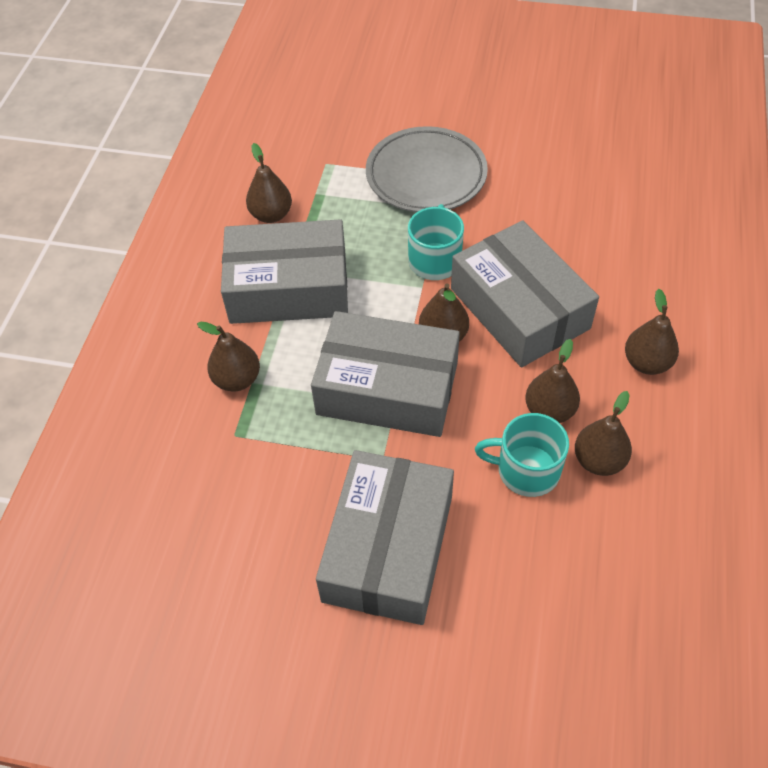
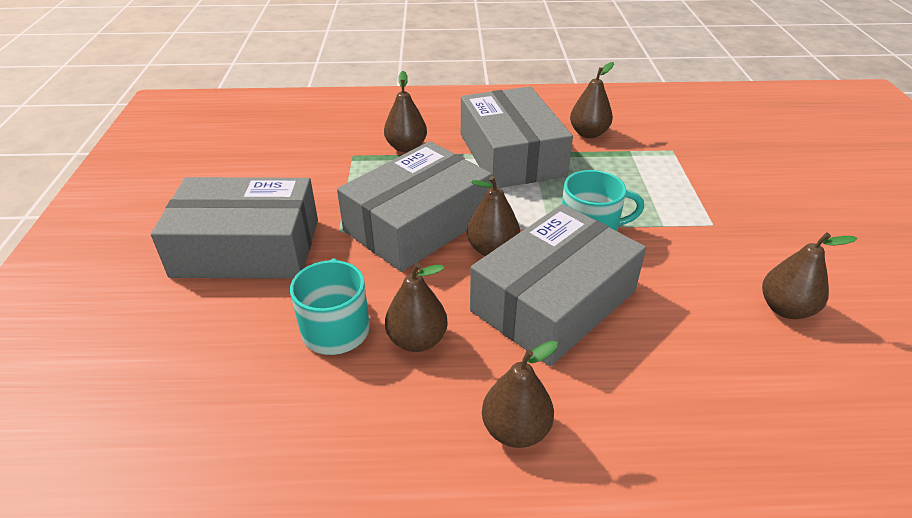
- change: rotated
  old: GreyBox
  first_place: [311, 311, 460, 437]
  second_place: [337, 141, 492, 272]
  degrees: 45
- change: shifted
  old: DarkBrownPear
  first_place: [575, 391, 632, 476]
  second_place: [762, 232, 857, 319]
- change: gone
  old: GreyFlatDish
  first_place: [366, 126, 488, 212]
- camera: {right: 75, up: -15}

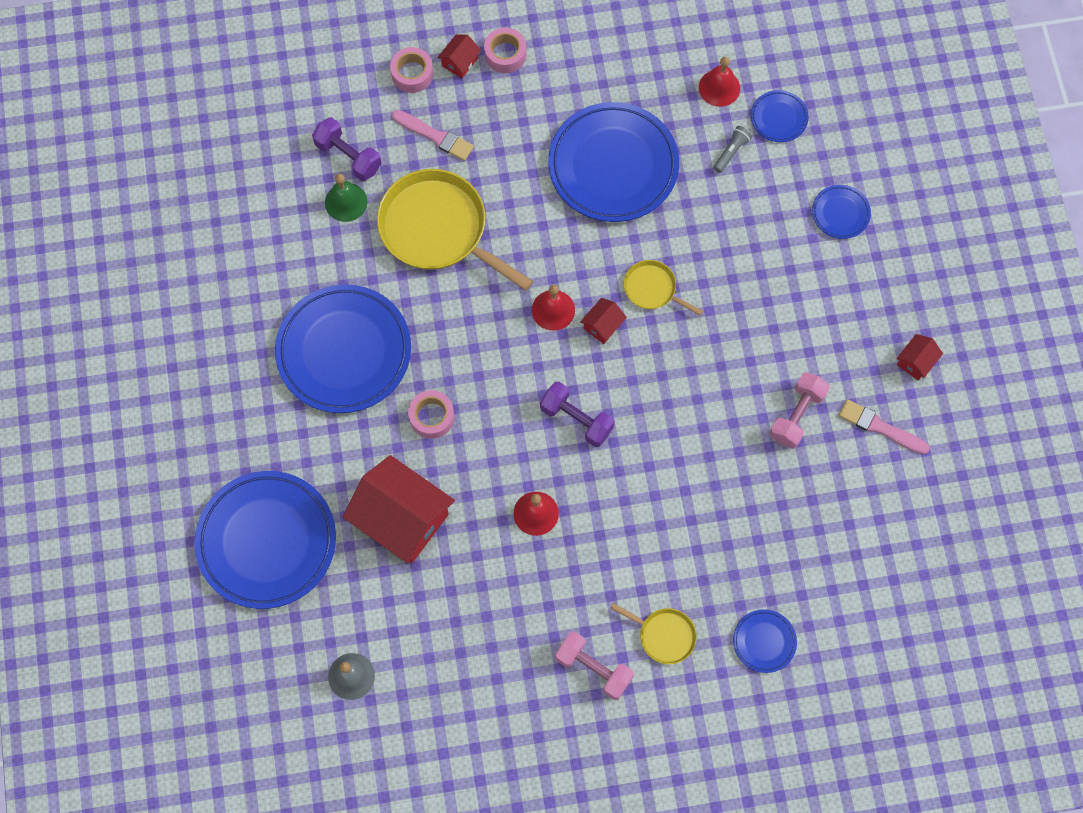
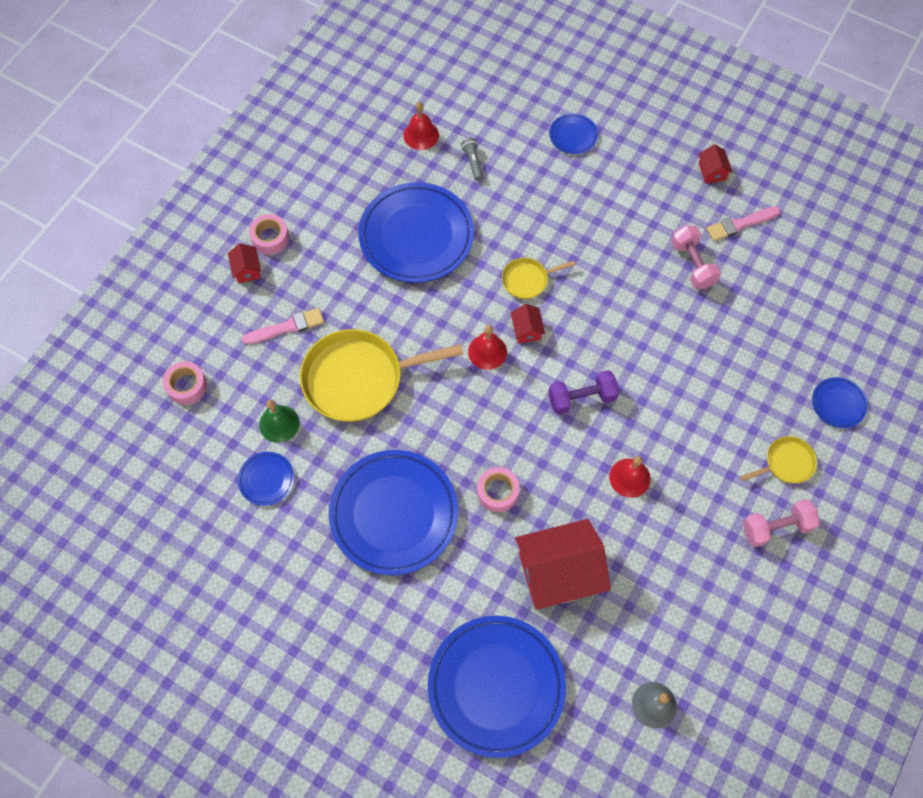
- change: shifted
  old: PinkStickyTape
  first_place: [390, 47, 433, 93]
  second_place: [163, 362, 207, 405]
- change: shifted
  old: BlueFlatDish
  first_place: [751, 90, 809, 142]
  second_place: [238, 452, 294, 506]
- change: gone
  old: VioletHandWeight
  first_place: [312, 117, 382, 181]
- camera: {right: -50, up: -5}

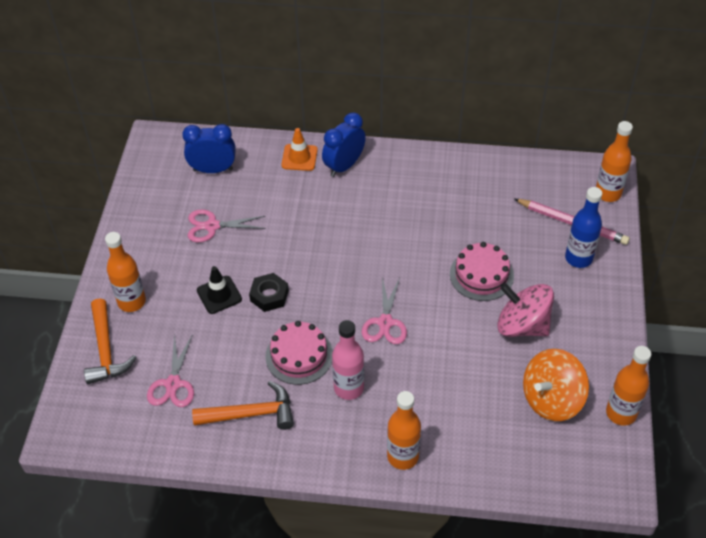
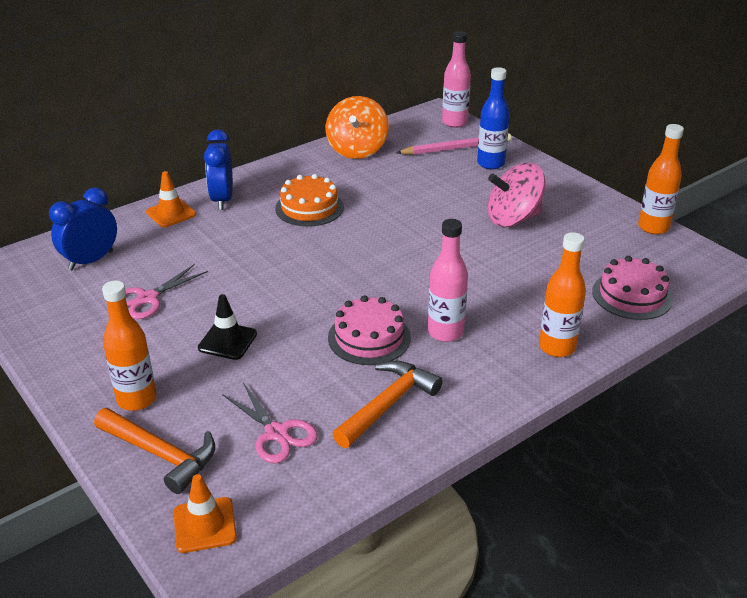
- change: new
  new: OrangeTrafficCone
  second_place: [174, 474, 237, 553]
- change: new
  new: OrangeLayerCake
  second_place: [275, 174, 344, 226]
- change: shifted
  old: OrangeSpinningTop
  first_place: [523, 349, 589, 421]
  second_place: [326, 96, 389, 159]
- change: repainted
  old: OrangeBottle
  new: PinkBottle
  first_place: [596, 121, 633, 202]
  second_place: [442, 31, 471, 128]
- change: shifted
  old: PinkLayerCake
  first_place: [450, 242, 514, 301]
  second_place: [592, 256, 673, 320]
- change: gone
  old: BlackHexNut
  first_place: [249, 273, 289, 312]
- change: gone
  old: PinkScissors
  first_place: [361, 277, 407, 344]
- camera: {right: -45, up: -15}

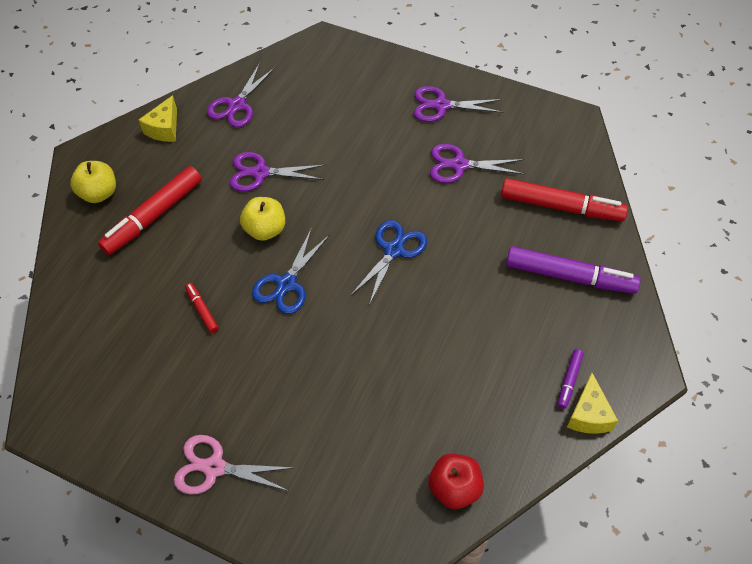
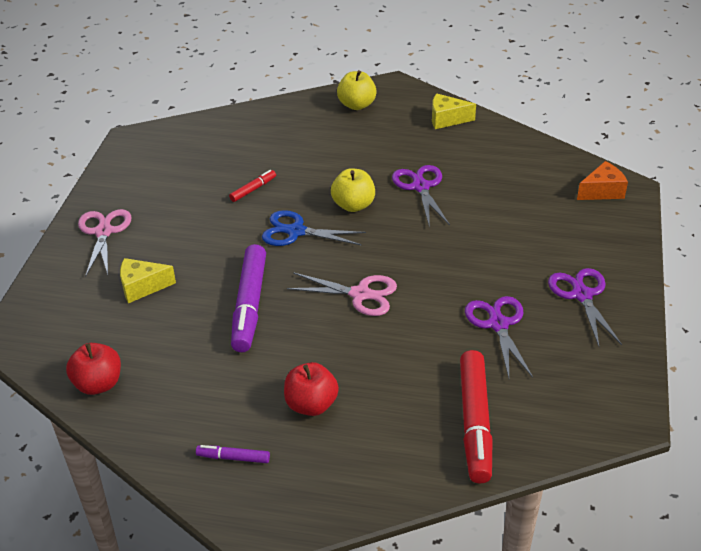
- change: shifted
  old: BrightYellowPieceOfCheese
  first_place: [567, 373, 618, 434]
  second_place: [120, 258, 176, 303]
- change: shifted
  old: VioletFeltPen
  first_place: [506, 246, 641, 294]
  second_place: [231, 244, 266, 352]
- change: new
  new: ScarletToyApple
  second_place: [284, 362, 339, 416]
- change: repainted
  old: BlueScissors
  new: PinkScissors
  first_place: [350, 220, 427, 305]
  second_place: [287, 272, 397, 316]
- change: new
  new: OrangePieceOfCheese
  second_place: [577, 161, 628, 200]
- change: gone
  old: ScarletFeltPen
  first_place: [98, 166, 202, 255]
- change: gone
  old: VioletScissors
  first_place: [207, 63, 275, 127]
- camera: {right: 75, up: -15}

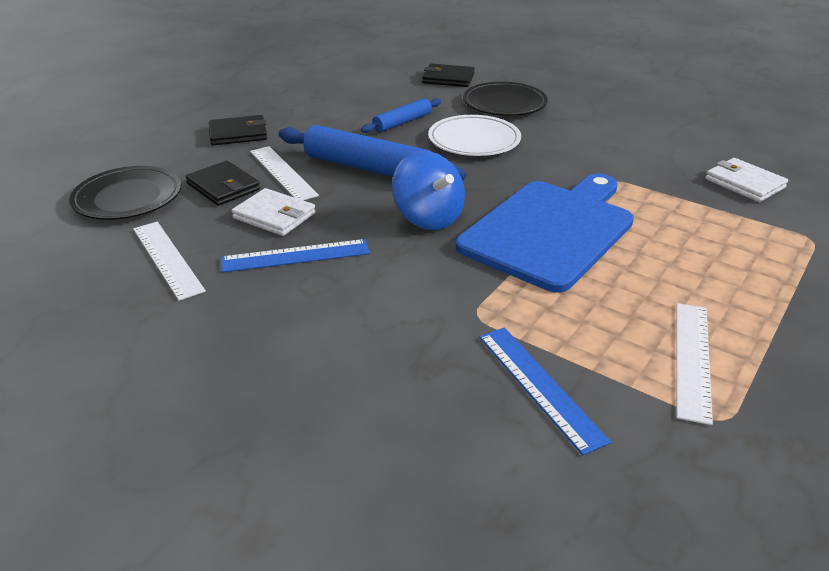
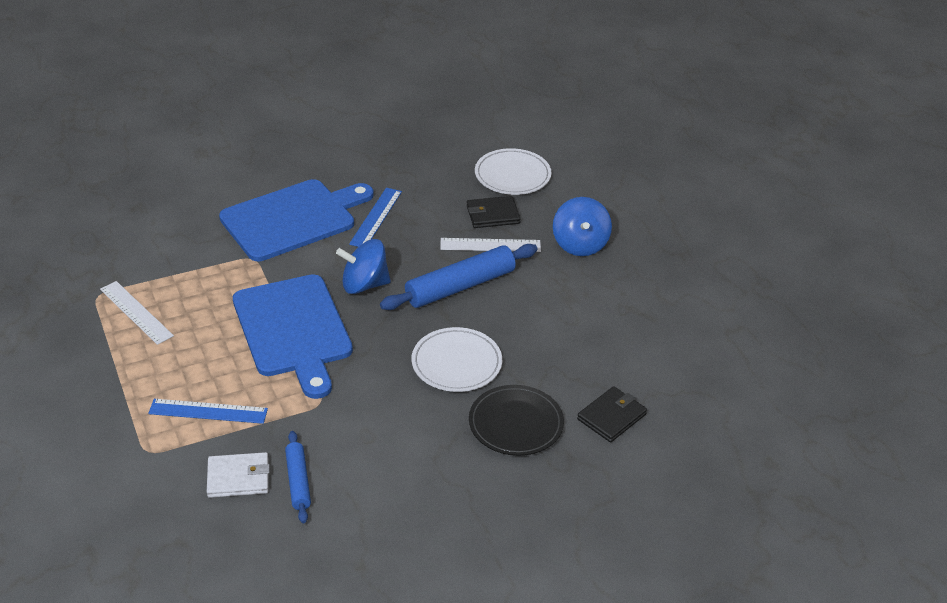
- change: shifted
  old: BlueStraightedge
  first_place: [479, 327, 611, 455]
  second_place: [148, 399, 268, 424]
- change: new
  new: BlueCuttingBoard
  second_place: [219, 179, 374, 261]
- change: shifted
  old: BlueDoughRoller
  first_place: [361, 98, 441, 133]
  second_place: [285, 431, 311, 523]
- change: repainted
  old: BlackFlatDish
  new: WhiteFlatDish
  first_place: [69, 166, 181, 220]
  second_place: [475, 148, 551, 195]
- change: swapped
  old: BlackBillfold
  new: BlueSpinningTop
  first_place: [209, 115, 267, 145]
  second_place: [553, 197, 612, 256]
- change: gone
  old: WhiteStraightedge
  first_place: [133, 222, 206, 301]
- change: gone
  old: WhiteBillfold
  first_place: [232, 188, 316, 236]
- camera: {right: 120, up: 5}

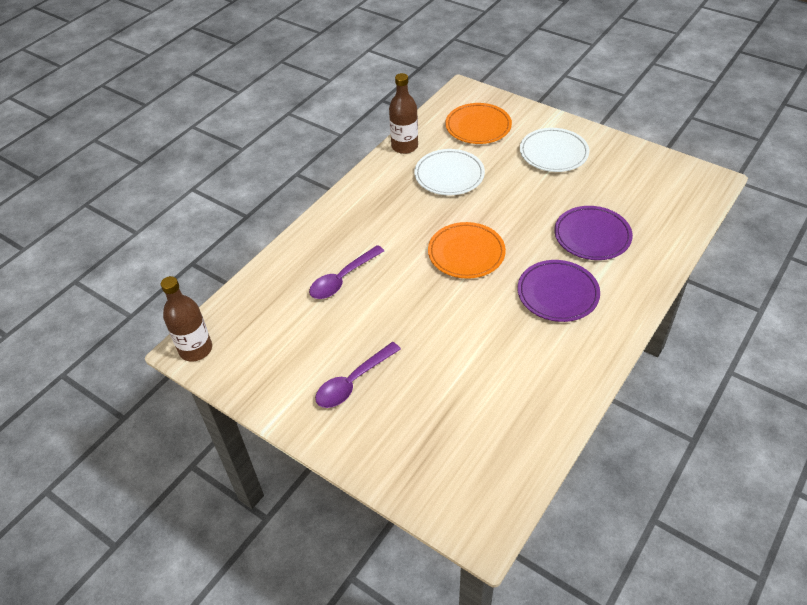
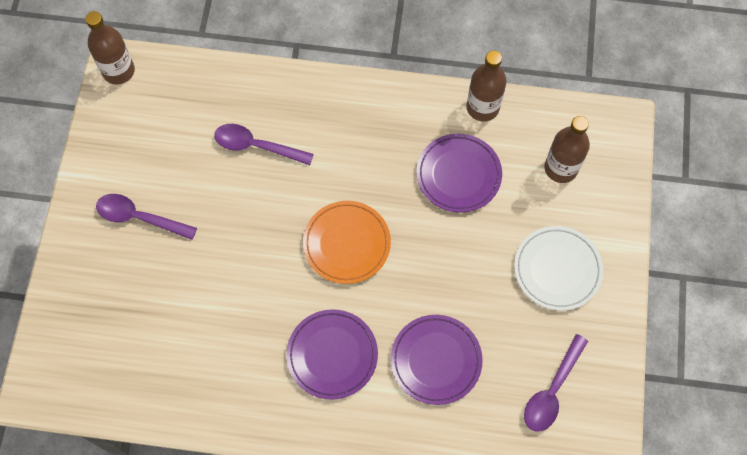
- change: repainted
  old: WhiteFlatDish
  new: VioletFlatDish
  first_place: [414, 149, 485, 195]
  second_place: [417, 133, 502, 213]
- change: new
  new: VioletTablespoon
  second_place: [524, 334, 588, 432]
- change: swapped
  old: OrangeFlatDish
  new: DarkBrownBottle
  first_place: [445, 103, 512, 144]
  second_place: [544, 116, 590, 183]
- camera: {right: 60, up: 20}

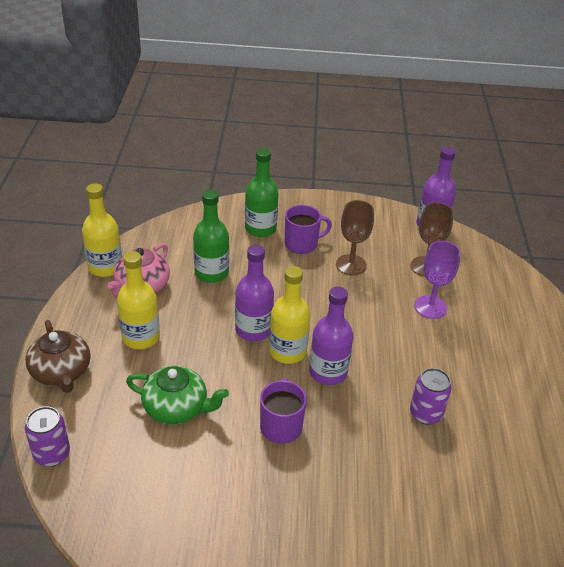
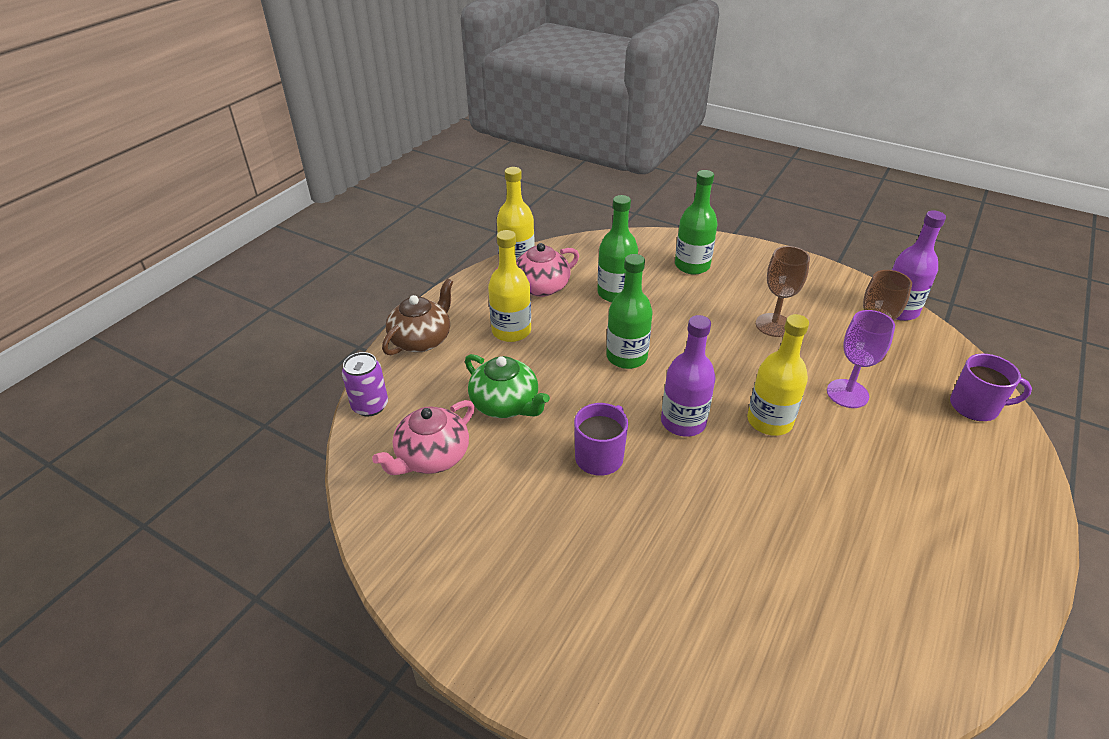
- change: new
  new: PinkTeaPot
  second_place: [372, 400, 475, 475]
- change: rotated
  old: DarkBrownTeaPot
  first_place: [25, 320, 90, 393]
  second_place: [382, 279, 453, 355]
  degrees: -150
- change: repainted
  old: VioletBottle
  new: LeafGreenBottle
  first_place: [235, 245, 274, 341]
  second_place: [606, 254, 653, 369]
- change: shifted
  old: BrightYellowBottle
  first_place: [269, 266, 310, 364]
  second_place: [747, 314, 809, 436]
- change: shifted
  old: VioletTeaMug
  first_place: [284, 205, 332, 254]
  second_place: [950, 354, 1032, 421]
- change: gone
  old: VioletSodaCan
  first_place: [410, 368, 452, 425]
- camera: {right: 30, up: 0}

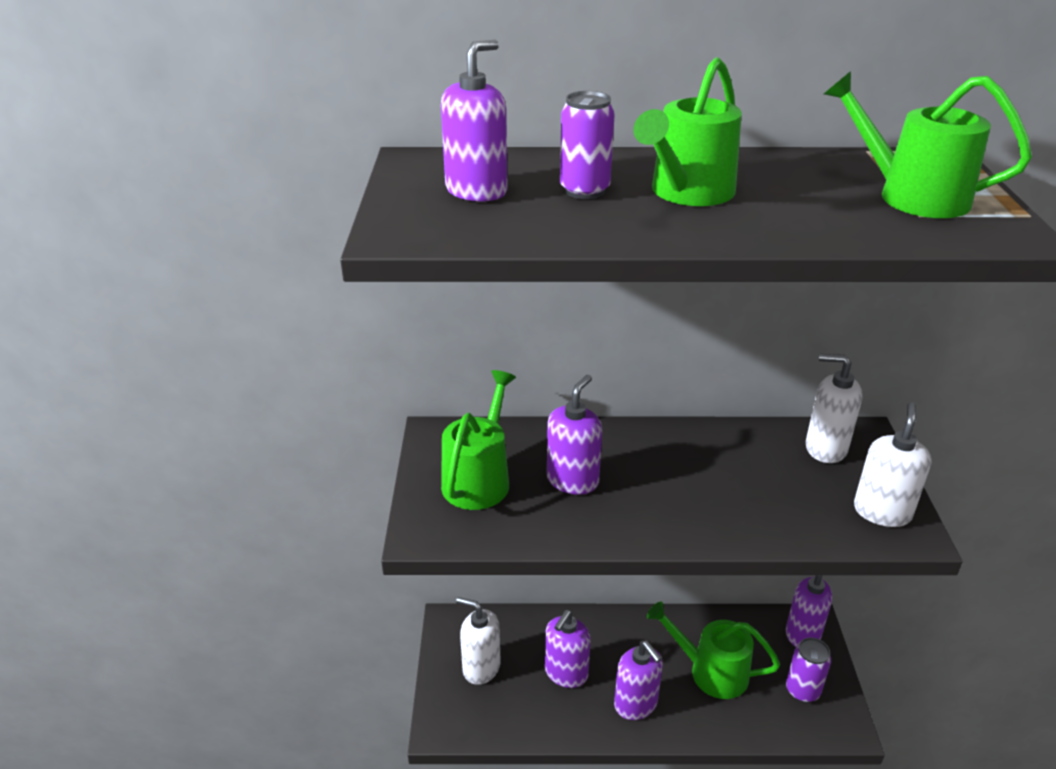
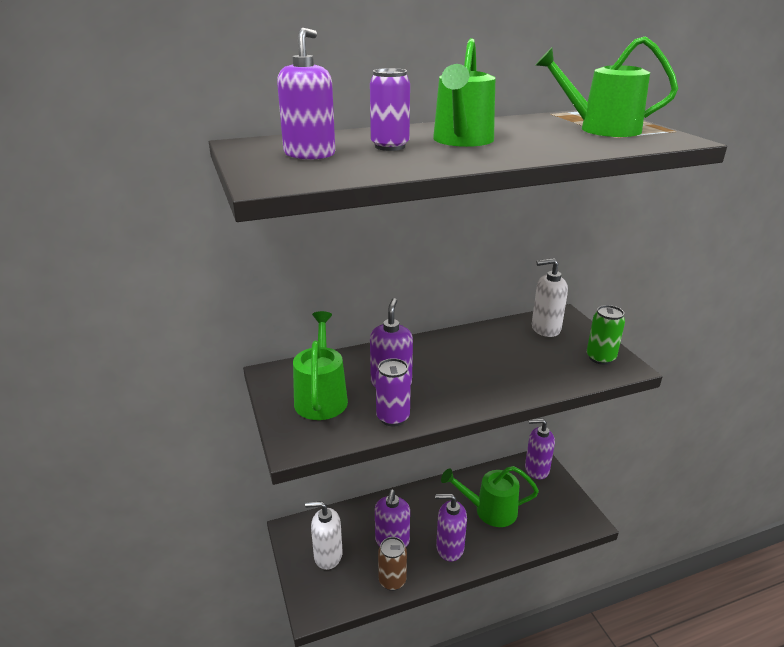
- change: shifted
  old: VioletSodaCan
  first_place: [786, 637, 831, 703]
  second_place: [376, 358, 411, 426]
- change: new
  new: DarkBrownSodaCan
  second_place: [378, 537, 407, 591]
- change: rotated
  old: VioletPumpBottle
  first_place: [614, 641, 663, 720]
  second_place: [435, 494, 467, 561]
  degrees: 150
- change: swapped
  old: WhitePumpBottle
  new: LeafGreenSodaCan
  first_place: [854, 402, 932, 527]
  second_place: [587, 305, 625, 365]
- camera: {right: -20, up: -5}

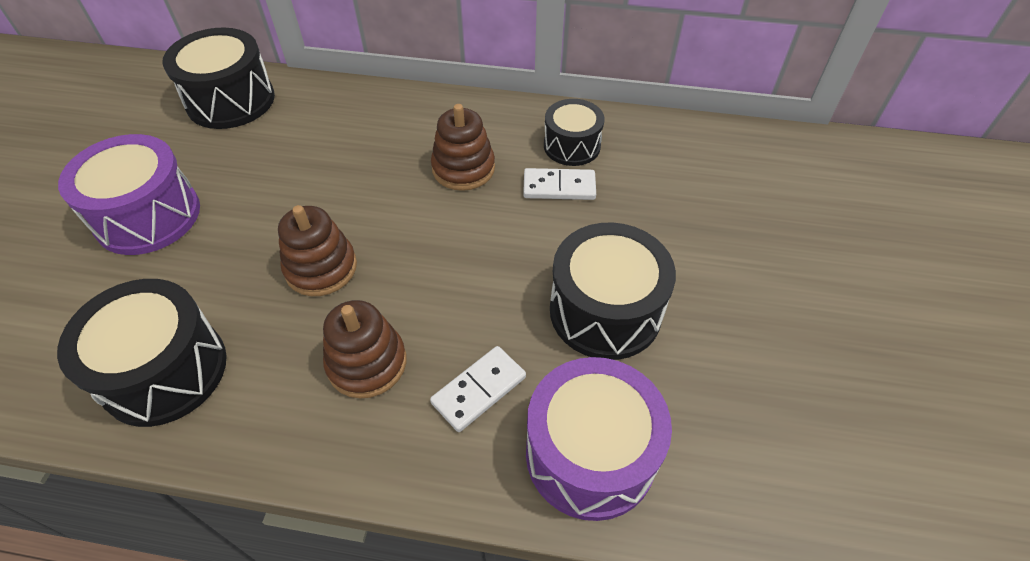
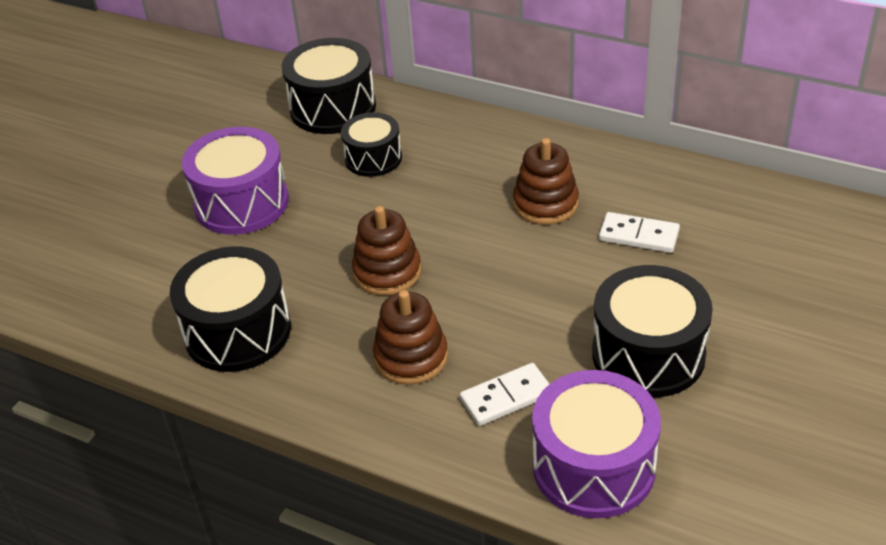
- change: shifted
  old: BlackDrum
  first_place: [544, 99, 604, 166]
  second_place: [341, 112, 402, 177]
- camera: {right: 20, up: -10}

